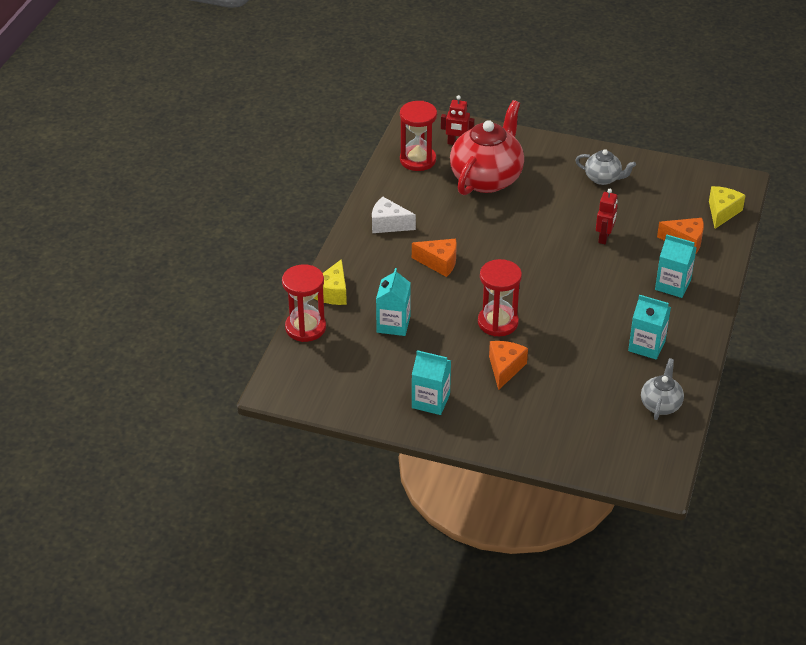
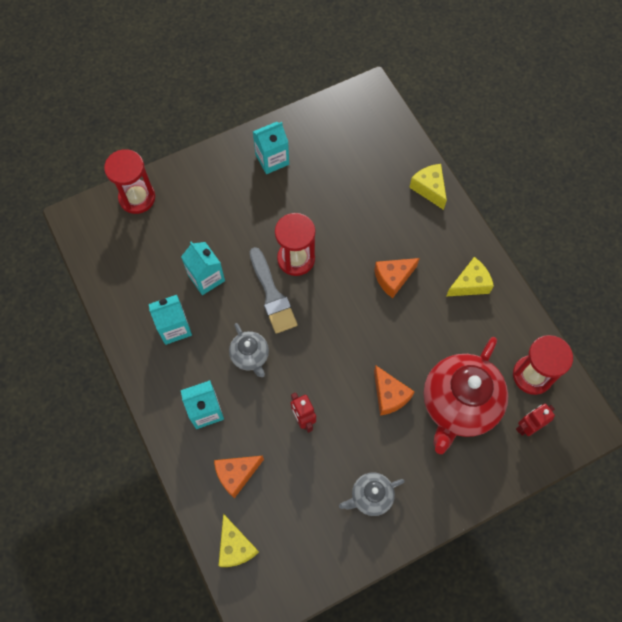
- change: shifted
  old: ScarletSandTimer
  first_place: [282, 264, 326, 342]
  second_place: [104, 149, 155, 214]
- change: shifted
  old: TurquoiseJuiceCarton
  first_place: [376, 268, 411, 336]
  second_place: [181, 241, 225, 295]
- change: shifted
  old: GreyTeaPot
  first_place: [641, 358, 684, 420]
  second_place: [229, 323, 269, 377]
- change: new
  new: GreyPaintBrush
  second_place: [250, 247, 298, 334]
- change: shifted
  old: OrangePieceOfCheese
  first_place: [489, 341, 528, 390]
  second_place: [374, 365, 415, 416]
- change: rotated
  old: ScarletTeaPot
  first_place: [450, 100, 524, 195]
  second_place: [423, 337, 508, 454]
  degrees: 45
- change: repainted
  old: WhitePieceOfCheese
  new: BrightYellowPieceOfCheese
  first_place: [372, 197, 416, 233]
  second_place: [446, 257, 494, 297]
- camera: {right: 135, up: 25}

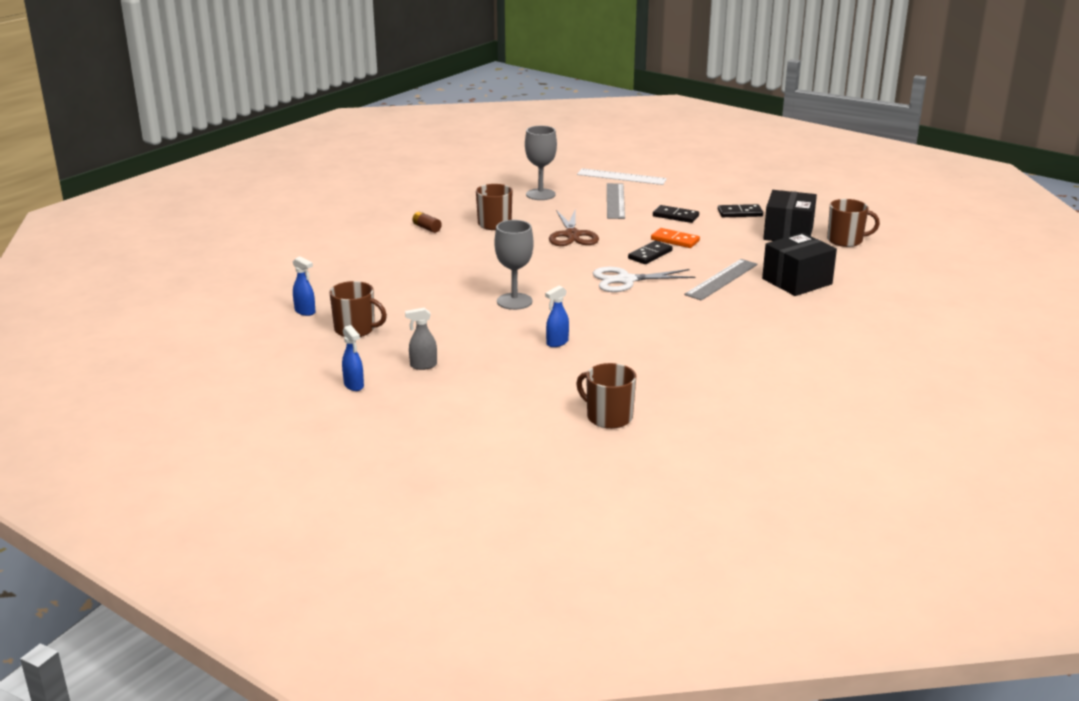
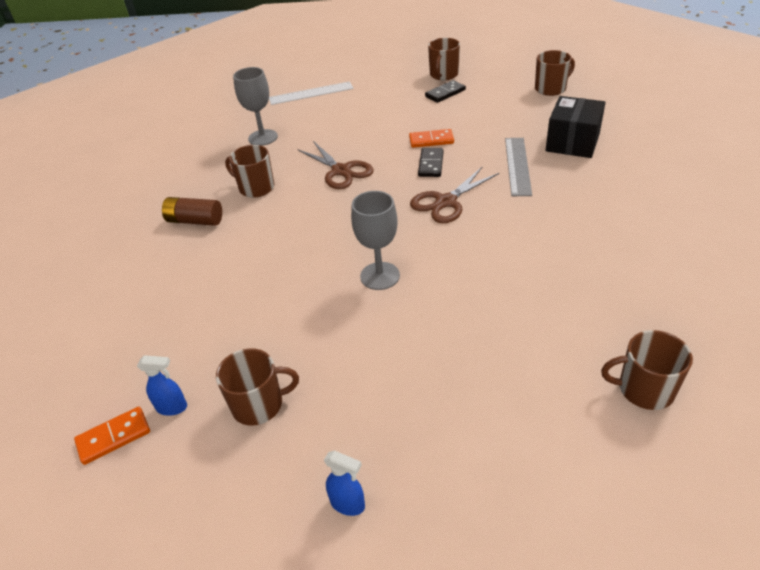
- change: new
  new: OrangeDomino
  second_place: [74, 407, 150, 465]
- change: scaled
  old: DarkBrownBattery
  first_place: [412, 212, 442, 233]
  second_place: [162, 197, 222, 226]
  factor: 1.63
- change: repainted
  old: WhiteScissors
  new: DarkBrownScissors
  first_place: [593, 267, 696, 292]
  second_place: [410, 167, 499, 223]
- change: new
  new: DarkBrownTeaMug
  second_place: [428, 38, 460, 80]
- change: gone
  old: GreySprayer
  first_place: [405, 308, 437, 370]
- change: gone
  old: BlueSprayer
  first_place: [545, 286, 569, 347]
- change: gone
  old: GreyStraightedge
  first_place: [607, 183, 625, 219]
- change: gone
  old: BlackDomino
  first_place: [653, 205, 699, 223]
- change: gone
  old: BlackBox
  first_place: [763, 190, 817, 241]
- camera: {right: -30, up: 15}

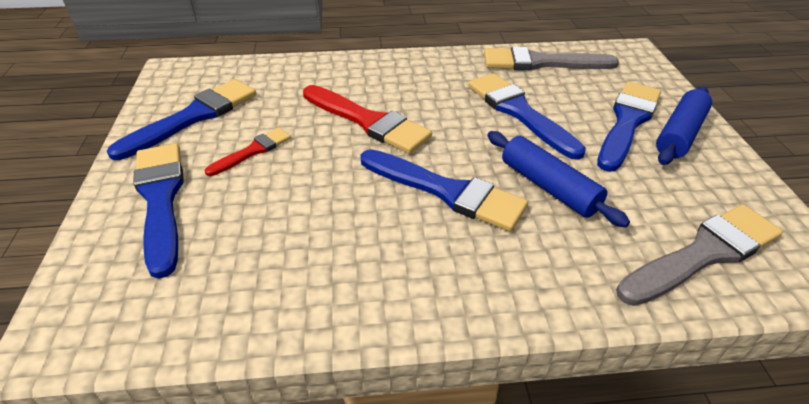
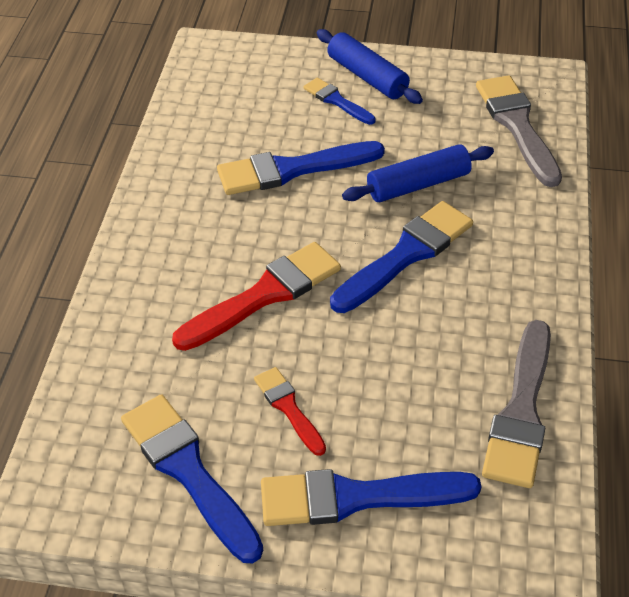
- change: scaled
  old: BluePaintBrush
  first_place: [597, 82, 661, 172]
  second_place: [303, 78, 376, 125]
  factor: 0.55
- change: shifted
  old: GreyPaintBrush
  first_place: [484, 47, 619, 71]
  second_place: [482, 320, 551, 488]
- camera: {right: -75, up: 5}

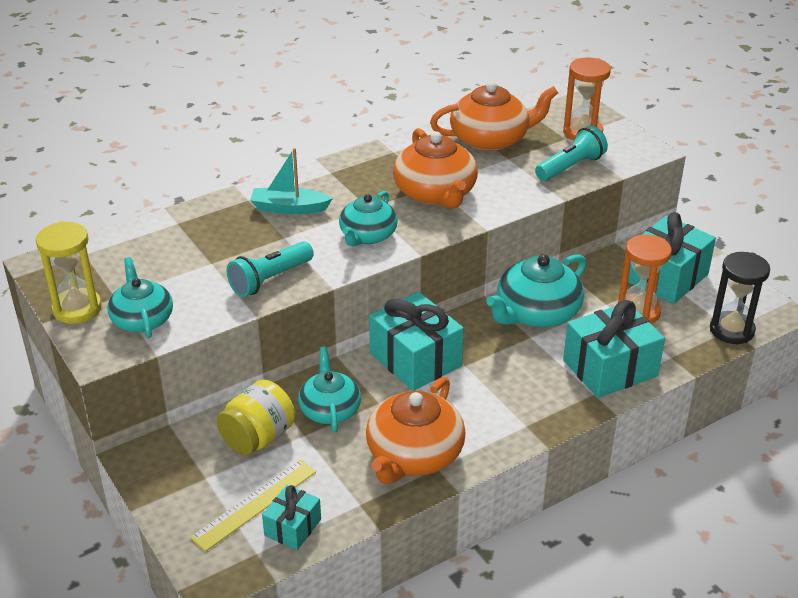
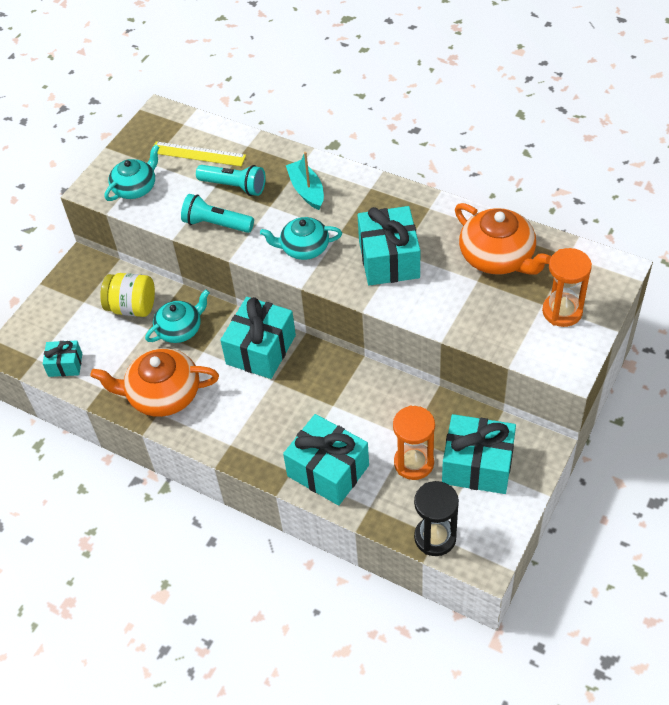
- change: shifted
  old: BrightYellowStraightedge
  first_place: [190, 460, 316, 552]
  second_place: [154, 141, 246, 166]
- change: shifted
  old: TurquoisePocketTorch
  first_place: [535, 126, 608, 181]
  second_place: [196, 165, 266, 196]
- change: swapped
  old: OrangeTeaPot
  new: TurquoiseGift
  first_place: [393, 128, 478, 209]
  second_place: [358, 206, 420, 286]
- change: gone
  old: BrightYellowSandTimer
  first_place: [36, 221, 102, 324]
- change: gone
  old: TurquoiseTeaPot
  first_place: [486, 254, 586, 327]
- camera: {right: 65, up: 15}

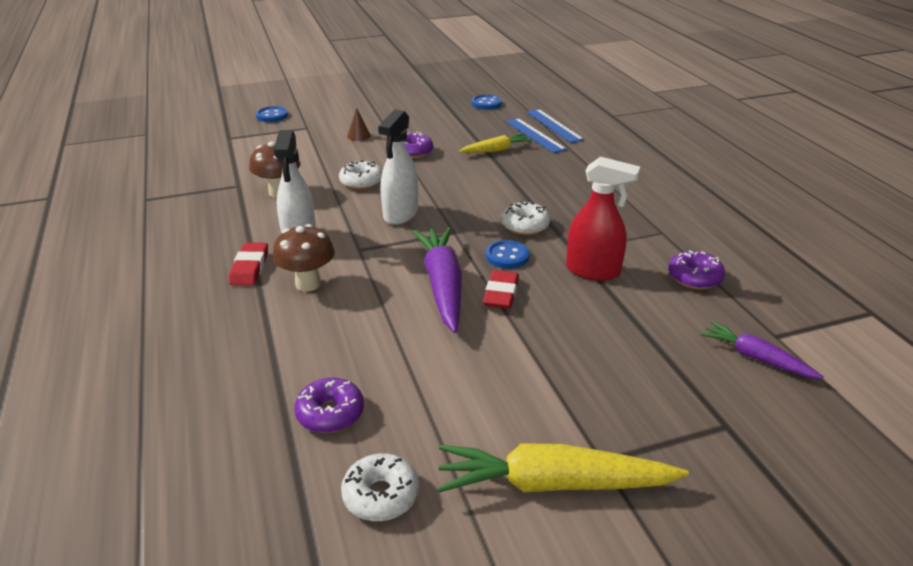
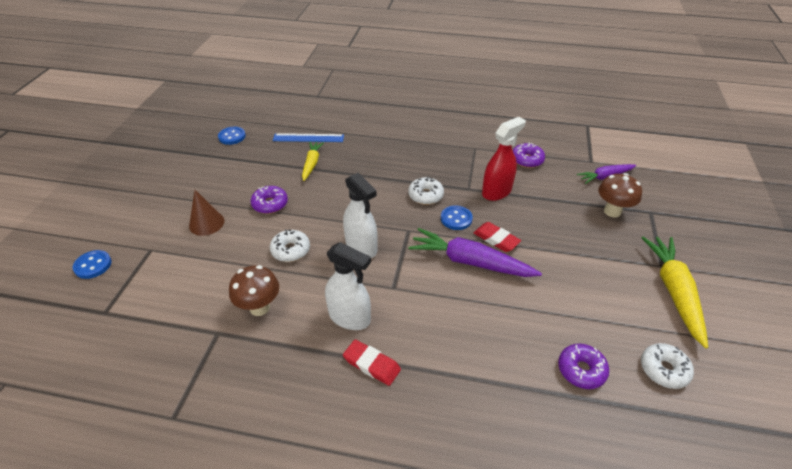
- change: scaled
  old: DarkBrownConeShape
  first_place: [347, 107, 371, 141]
  second_place: [189, 190, 224, 236]
  factor: 1.52
- change: shifted
  old: DarkBrownMushroom
  first_place: [273, 224, 335, 292]
  second_place: [598, 173, 642, 217]
- change: rotated
  old: BrightYellowRootVegetable
  first_place: [437, 444, 689, 493]
  second_place: [642, 237, 708, 348]
  degrees: 150
- change: gone
  old: BlueStraightedge
  first_place: [527, 109, 584, 143]
- camera: {right: -60, up: 10}

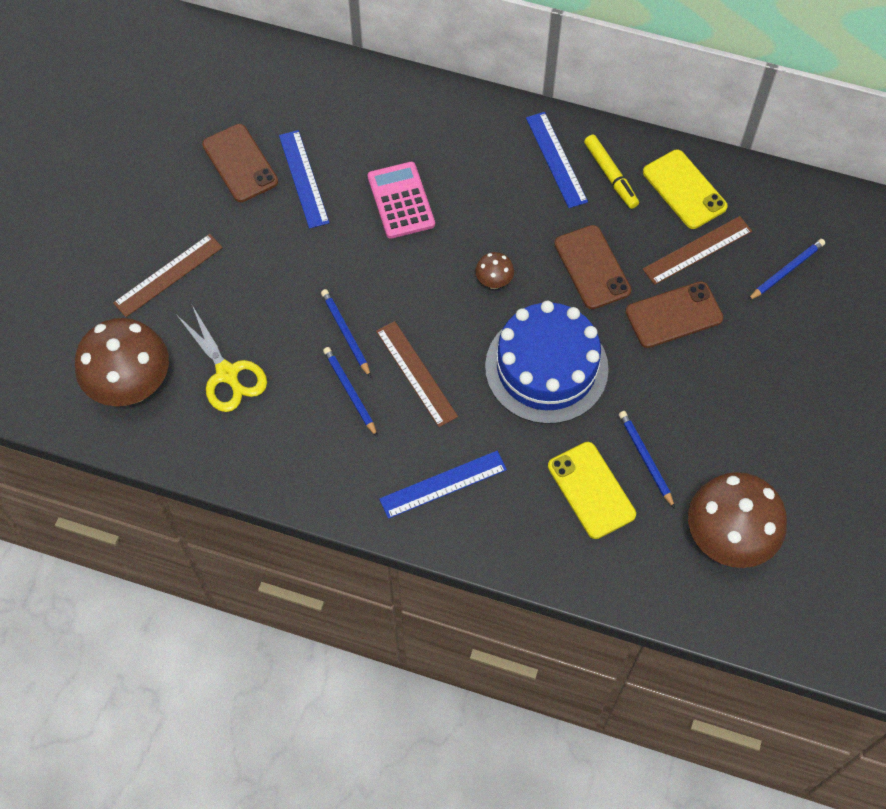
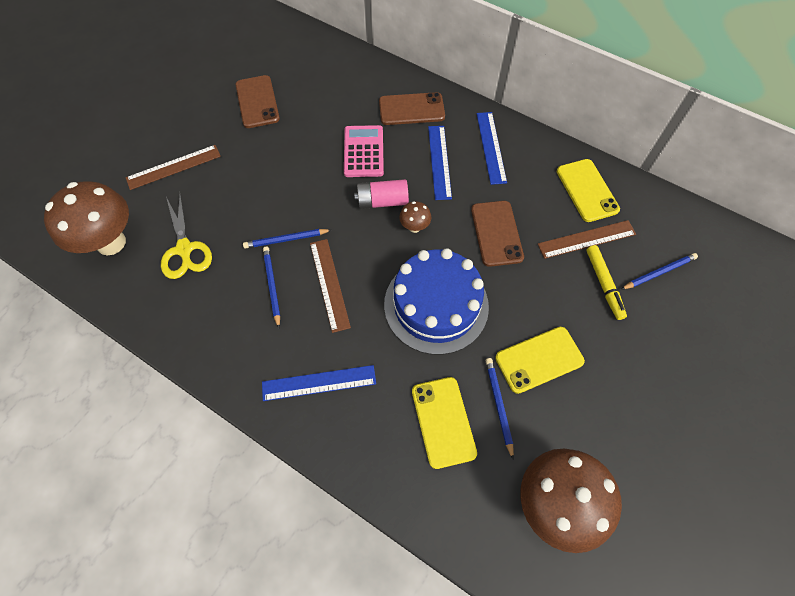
- change: rotated
  old: BlueLeadPencil
  first_place: [321, 289, 371, 378]
  second_place: [243, 229, 331, 249]
  degrees: -90
- change: new
  new: PinkBattery
  second_place: [354, 179, 409, 209]
- change: shifted
  old: DarkBrownPhone
  first_place: [626, 281, 723, 348]
  second_place: [379, 92, 445, 125]
- change: shifted
  old: BlueStraightedge
  first_place: [279, 130, 329, 229]
  second_place: [428, 126, 452, 200]
- change: new
  new: BrightYellowPhone
  second_place: [495, 327, 585, 394]
- change: shifted
  old: BrightYellowFeltPen
  first_place: [584, 135, 639, 209]
  second_place: [586, 245, 627, 320]
- camera: {right: 15, up: 0}

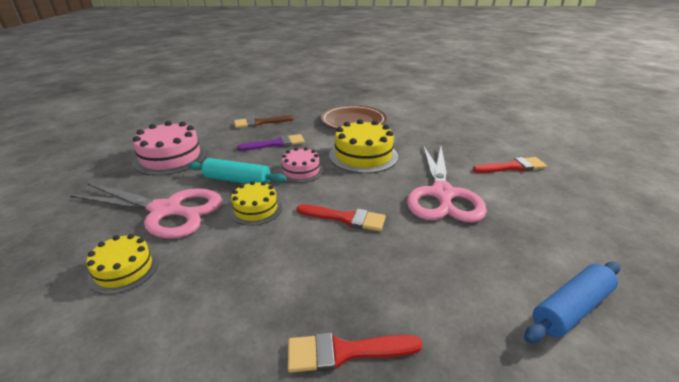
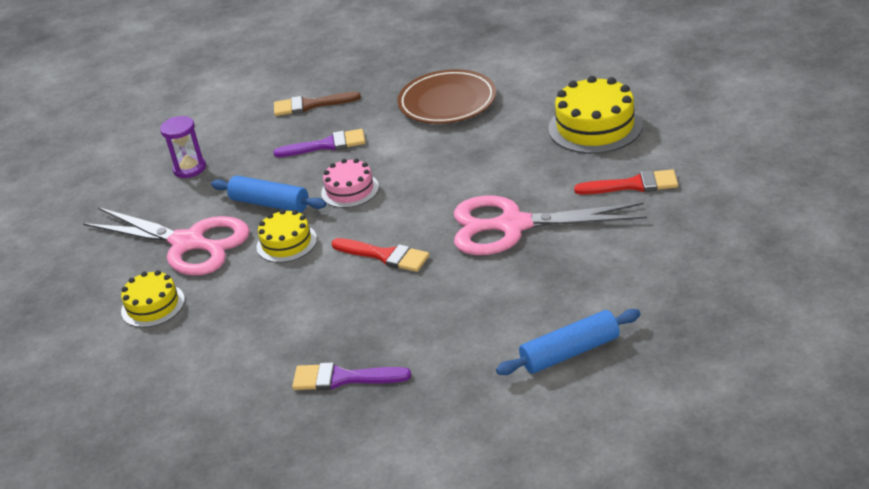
- change: swapped
  old: PinkLayerCake
  new: VioletSandTimer
  first_place: [133, 121, 207, 176]
  second_place: [160, 116, 206, 178]
- change: repainted
  old: TurquoiseDoughRoller
  new: BlueDoughRoller
  first_place: [188, 158, 287, 184]
  second_place: [211, 175, 326, 213]
- change: repainted
  old: ScarletPaintBrush
  new: VioletPaintBrush
  first_place: [288, 332, 423, 373]
  second_place: [292, 362, 411, 390]
- change: rotated
  old: PinkScissors
  first_place: [407, 145, 487, 223]
  second_place: [454, 196, 647, 255]
  degrees: 75
- change: shifted
  old: BrightYellowLayerCake
  first_place: [329, 119, 398, 173]
  second_place: [548, 76, 643, 154]
- camera: {right: 15, up: 5}

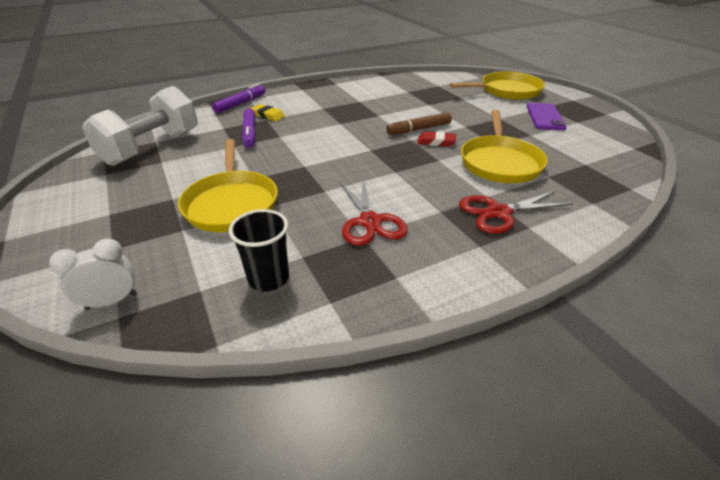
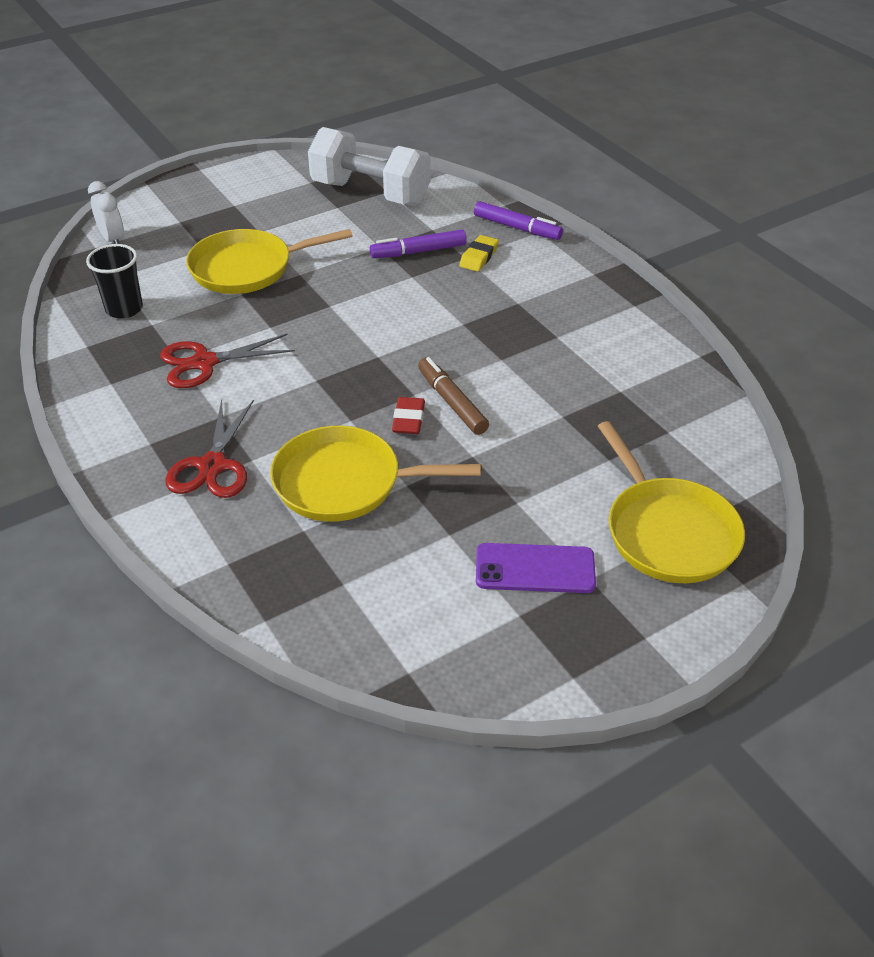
- change: rotated
  old: ScarletScissors
  first_place: [459, 191, 573, 234]
  second_place: [166, 399, 254, 498]
  degrees: -150
- camera: {right: 85, up: 5}

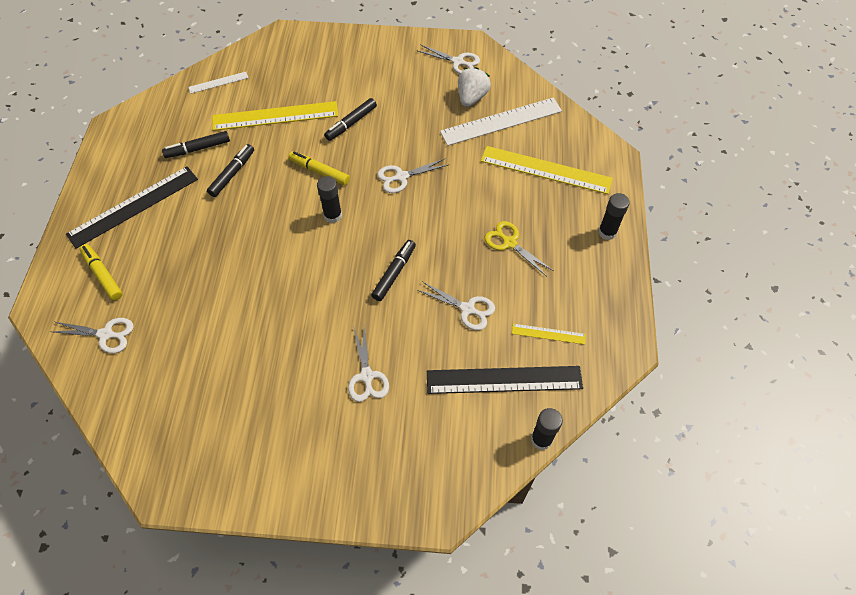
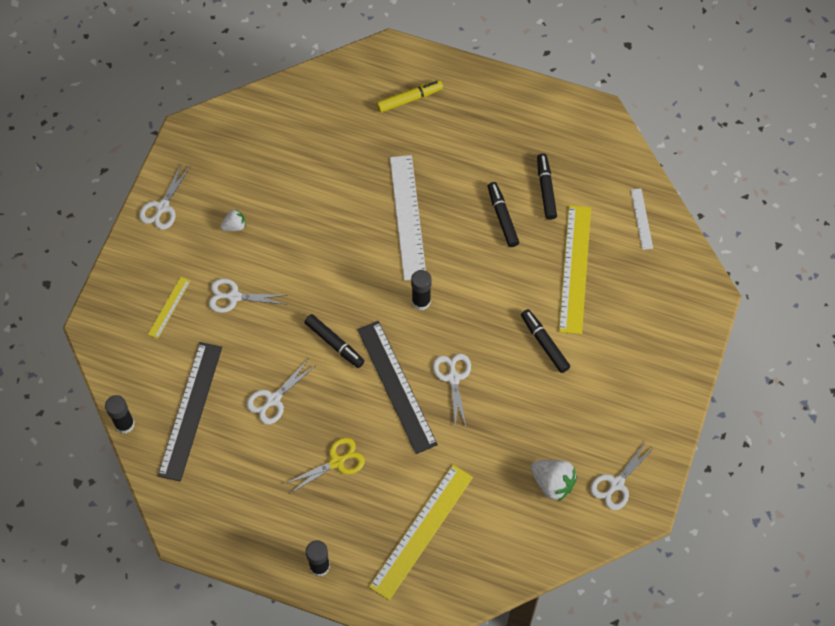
- change: shifted
  old: WhiteScissors
  first_place: [51, 318, 134, 353]
  second_place: [139, 163, 190, 230]
- change: shifted
  old: BrightYellowStraightedge
  first_place: [512, 323, 586, 345]
  second_place: [148, 277, 190, 339]
- change: new
  new: WhiteBerry
  second_place: [220, 209, 246, 231]
- change: shifted
  old: BlackStraightedge
  first_place: [66, 166, 198, 249]
  second_place: [357, 321, 438, 454]
- change: shifted
  old: WhiteStraightedge
  first_place: [440, 98, 562, 146]
  second_place: [390, 155, 426, 280]
- change: rotated
  old: BlackFeltPen
  first_place: [207, 144, 254, 197]
  second_place: [487, 182, 519, 247]
  degrees: -150
- change: gone
  old: BrightYellowFeltPen
  first_place: [289, 151, 350, 185]
- camera: {right: 105, up: 5}

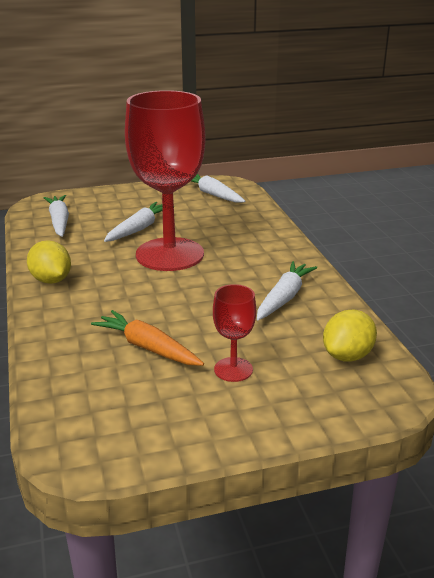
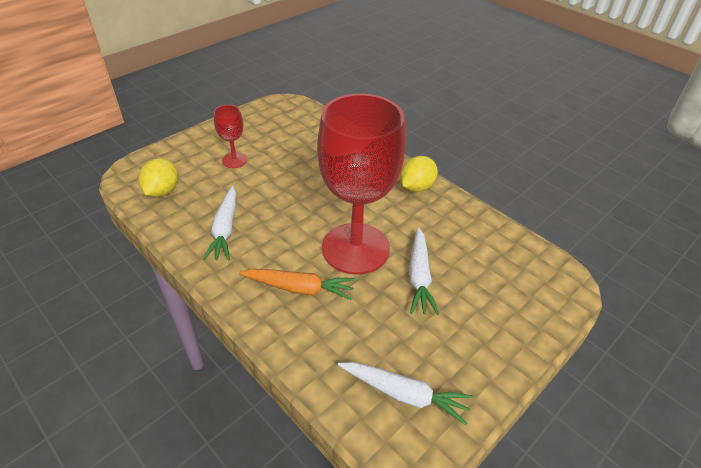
- change: shifted
  old: OrangeRootVegetable
  first_place: [91, 310, 204, 366]
  second_place: [239, 269, 355, 300]
- change: rotated
  old: BrightYellowCitrusFruit
  first_place: [27, 240, 71, 284]
  second_place: [400, 156, 438, 192]
  degrees: -75
- change: gone
  old: WhiteRootVegetable
  first_place: [44, 195, 69, 237]
- camera: {right: 150, up: 15}

